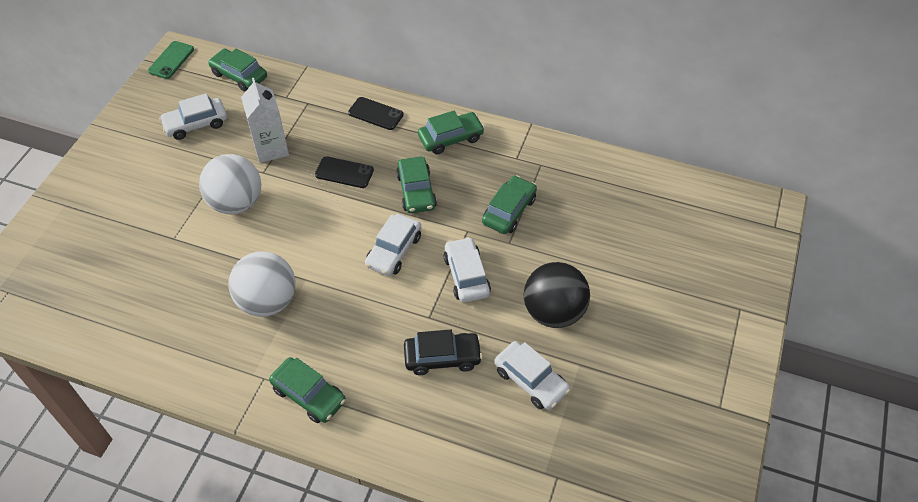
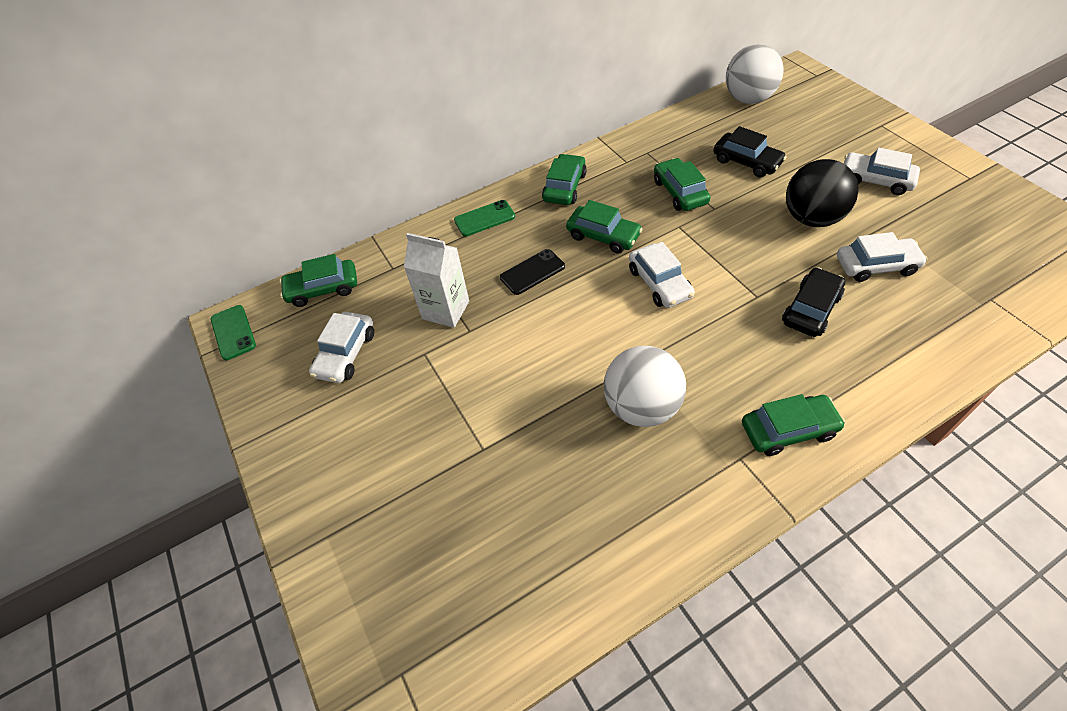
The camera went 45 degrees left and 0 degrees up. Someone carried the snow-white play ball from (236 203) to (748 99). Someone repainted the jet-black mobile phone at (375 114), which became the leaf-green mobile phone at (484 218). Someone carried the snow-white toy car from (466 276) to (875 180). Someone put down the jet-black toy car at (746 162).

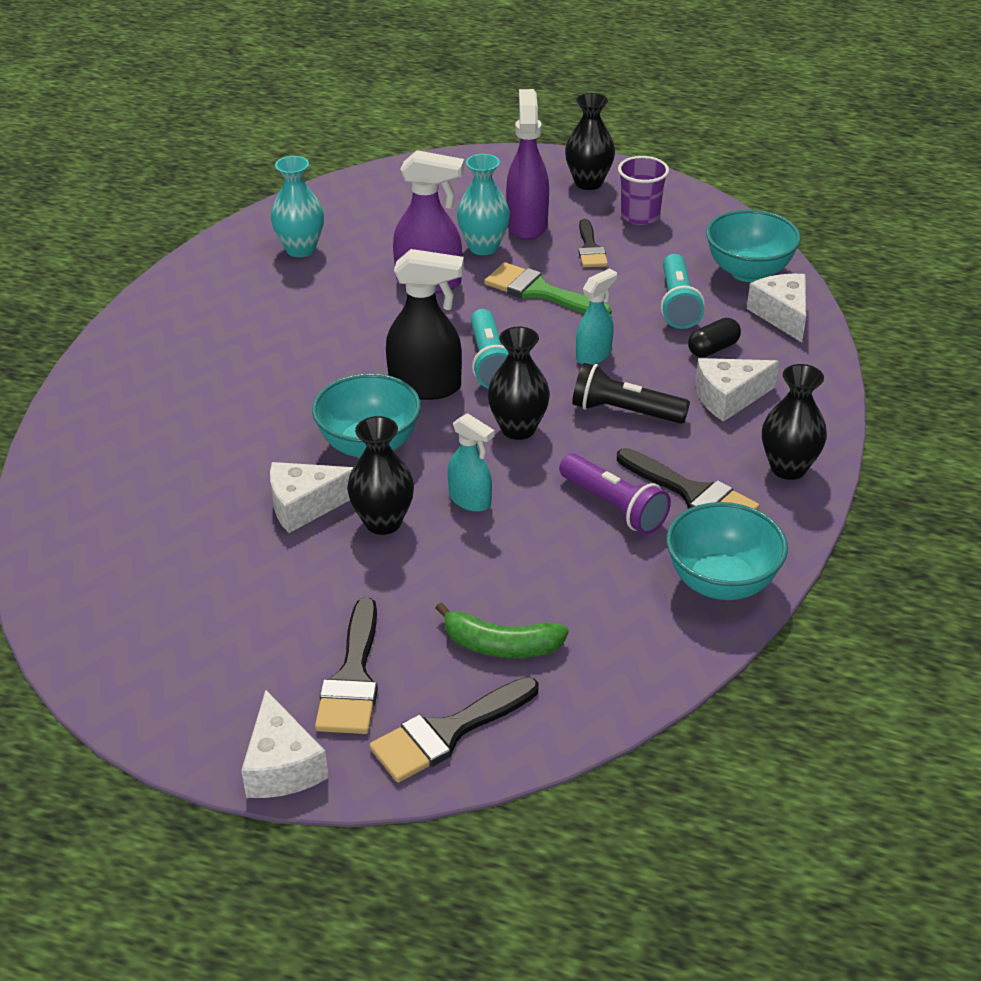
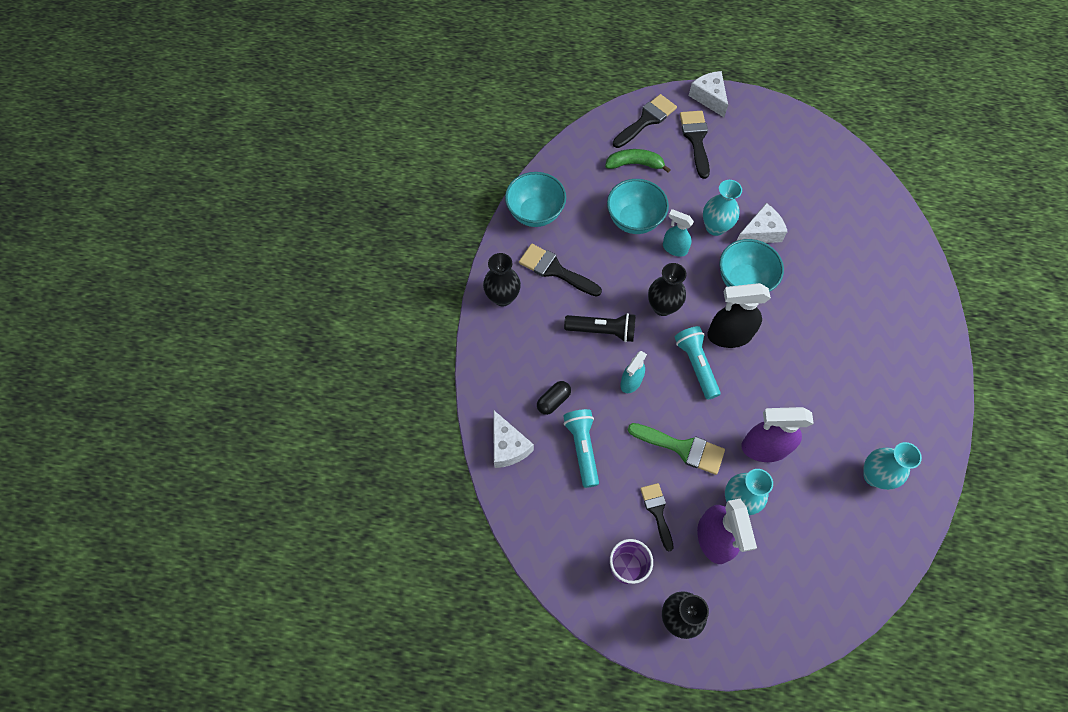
The camera went 170 degrees right and 25 degrees up. Someone repainted the jet-black vase at (383 522), which became the turquoise vase at (715 227). Someone took away the violet flashlight at (614 506). Someone took away the snow-white piece of cheese at (729 398). Someone carried the turquoise serving bowl from (748 272) to (634 220).

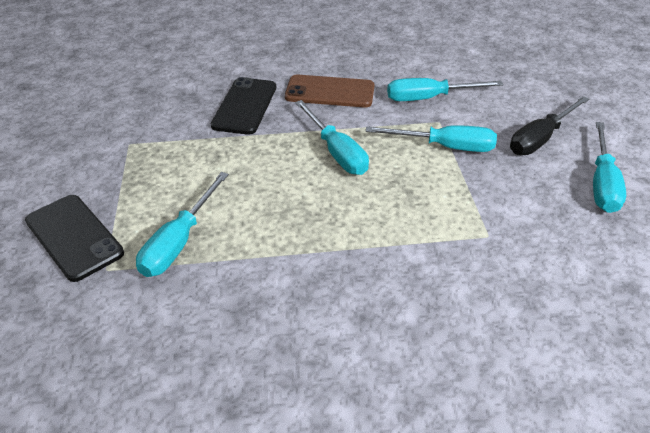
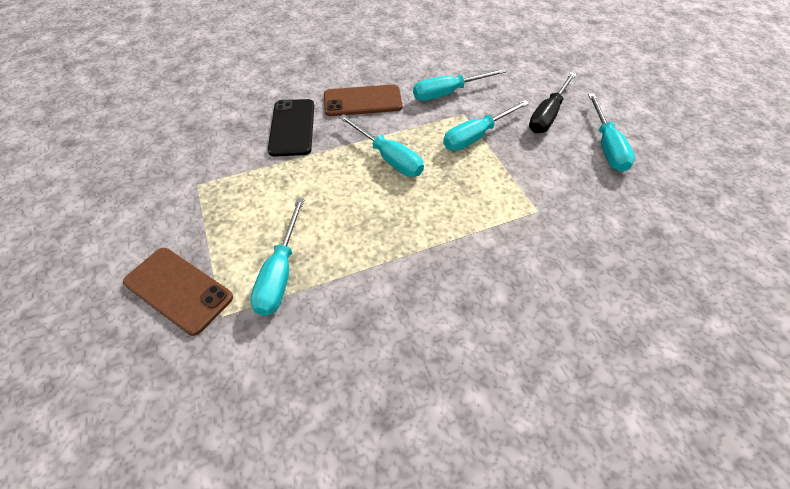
The camera went 15 degrees left and 10 degrees up. Someone repainted the jet-black mobile phone at (74 237), which became the brown mobile phone at (178 290). Someone rotated the turquoise flat screwdriver at (445 147) by 150 degrees clockwise.

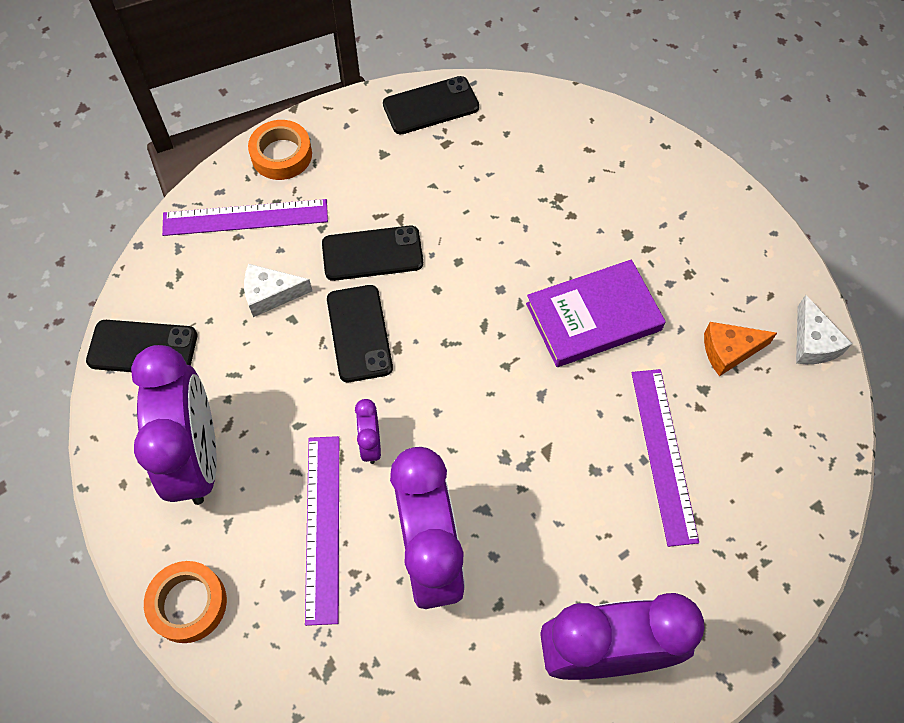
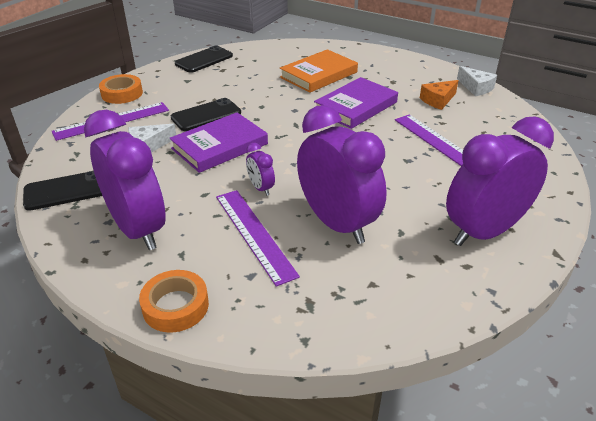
The camera went 25 degrees left and 25 degrees down. Someone swapped the jet-black mobile phone at (359 333) for the violet hardback at (220 146). Someone put down the orange-coloured hardback at (318 75).

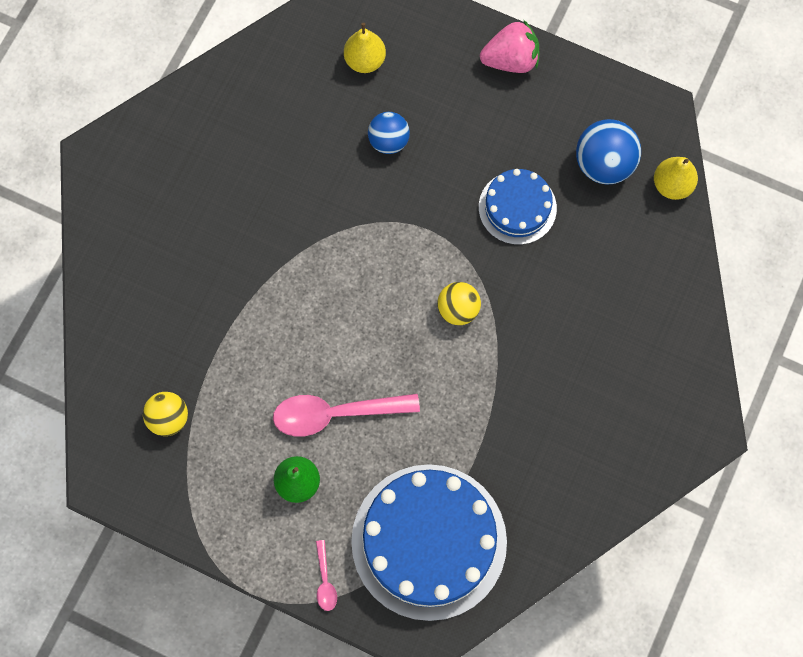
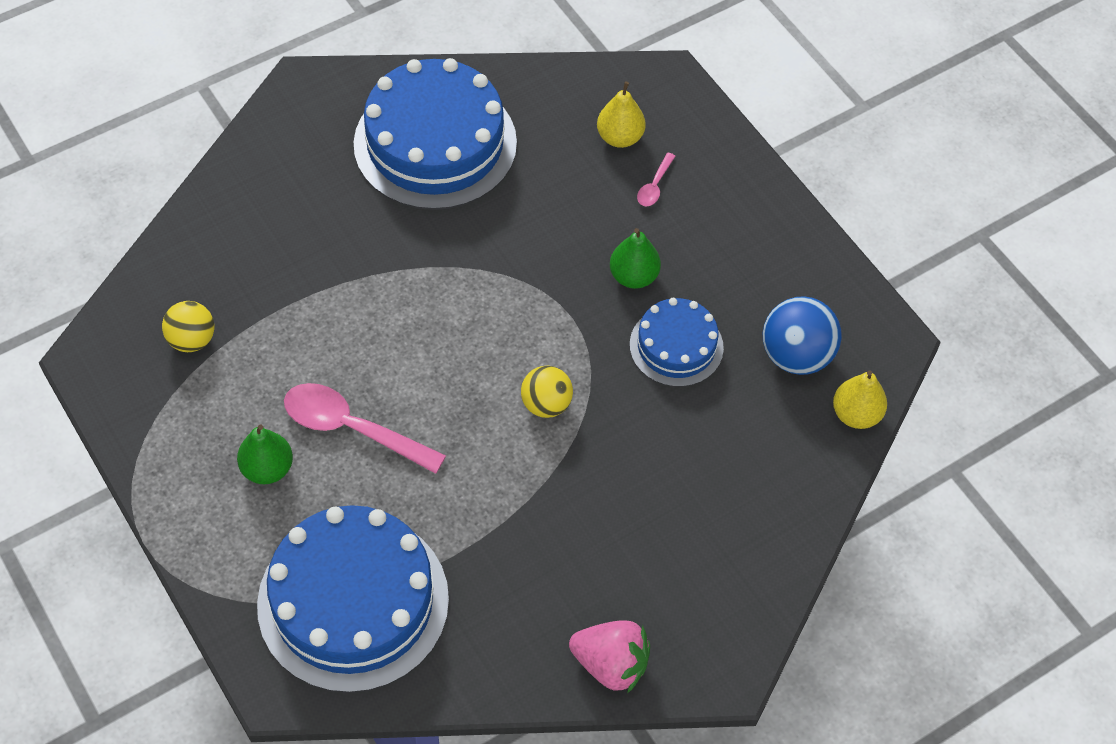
The camera went 30 degrees right and 15 degrees down. Someone carried the pink tablespoon from (325 580) to (654 186). Someone took away the cobalt play ball at (388 141). Someone carried the pink toy strawberry from (511 60) to (611 664). Someone put down the cobalt gateau at (435 143). Someone put down the leaf-green toy pear at (633 276).

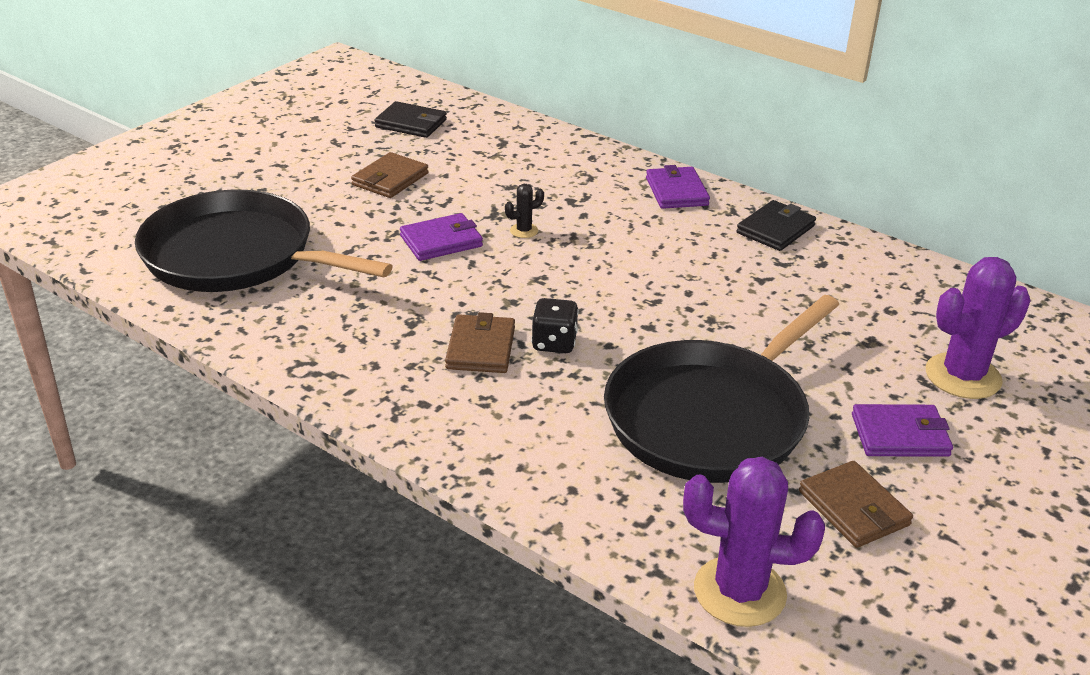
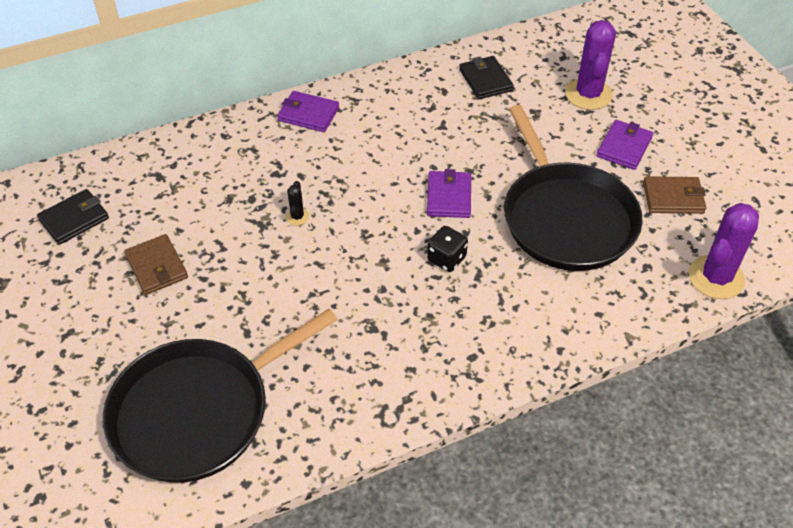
The camera went 60 degrees left and 15 degrees up. Someone carried the violet card wallet from (441 241) to (449 197). Someone took away the brown card wallet at (481 348). Someone carried the jet-black card wallet from (775 229) to (485 80).

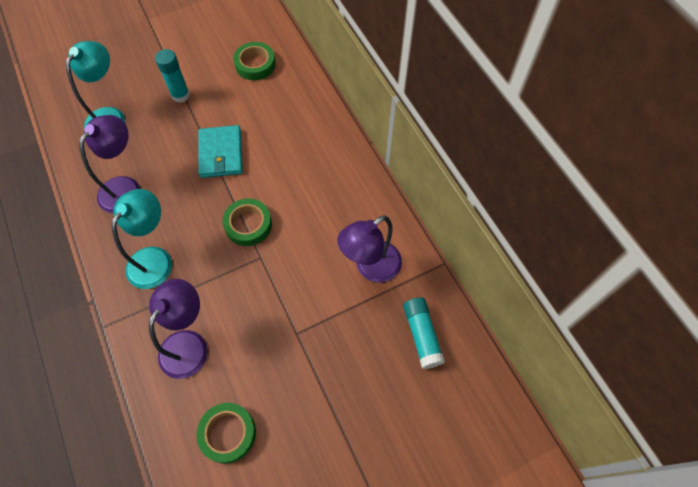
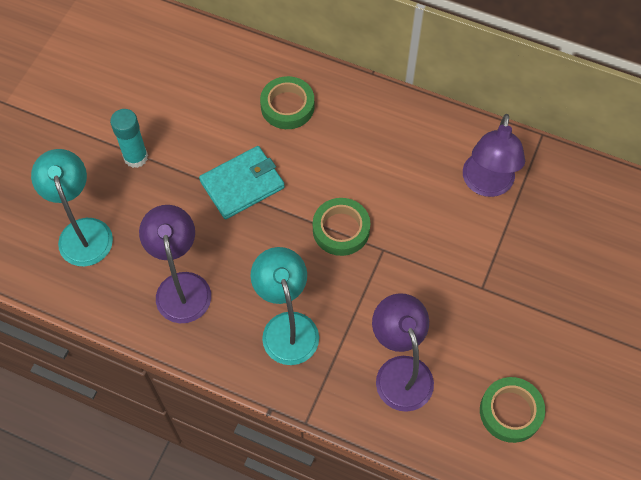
The camera went 40 degrees left and 0 degrees up. Someone rotated the turquoise card wallet at (221 154) by 75 degrees counterclockwise. Someone carried the leaf-green tape from (255 64) to (287 106). Someone took away the turquoise glue stick at (422 335).

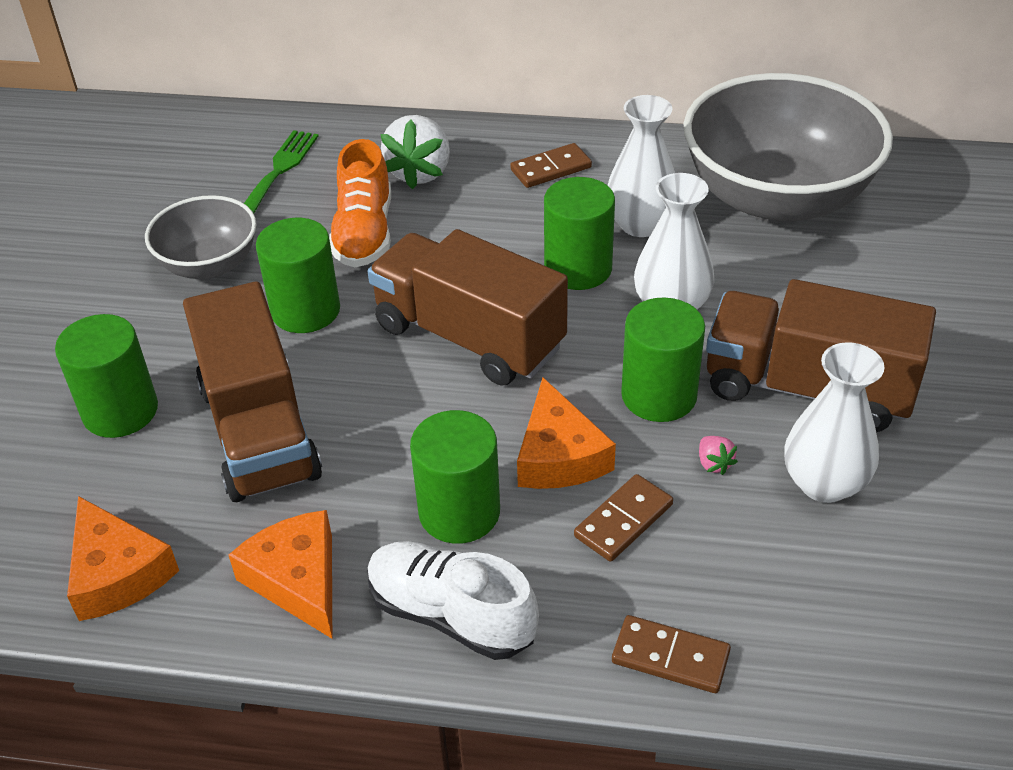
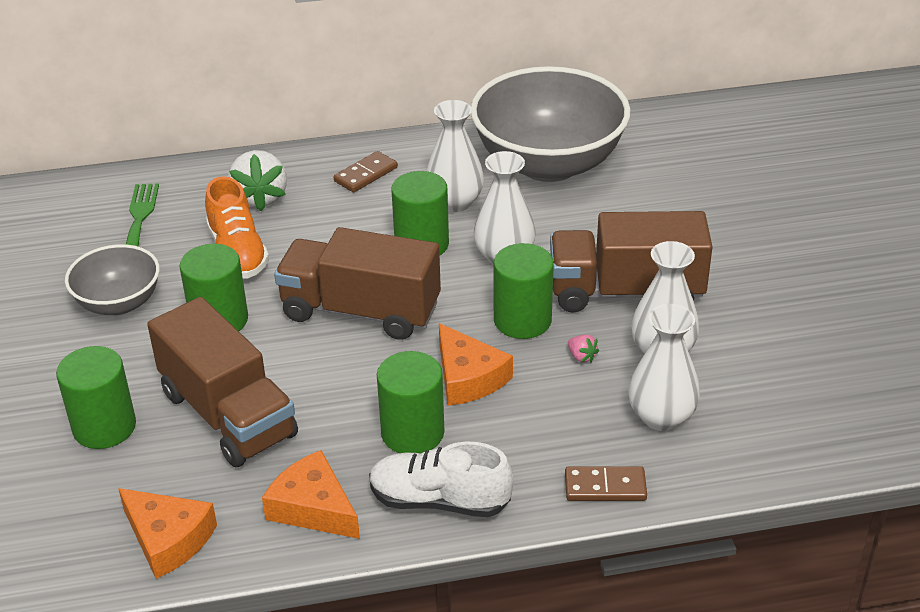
The camera went 20 degrees left and 5 degrees down. Someone took away the brown domino tile at (623 521). Someone put down the snow-white vase at (661 417).

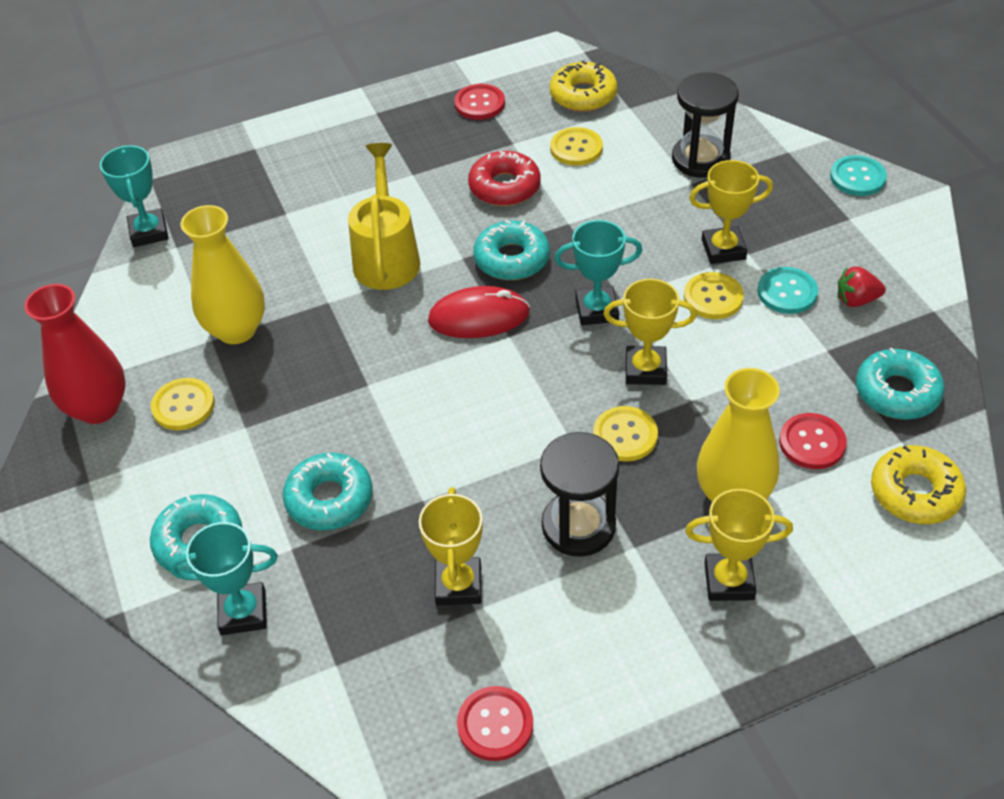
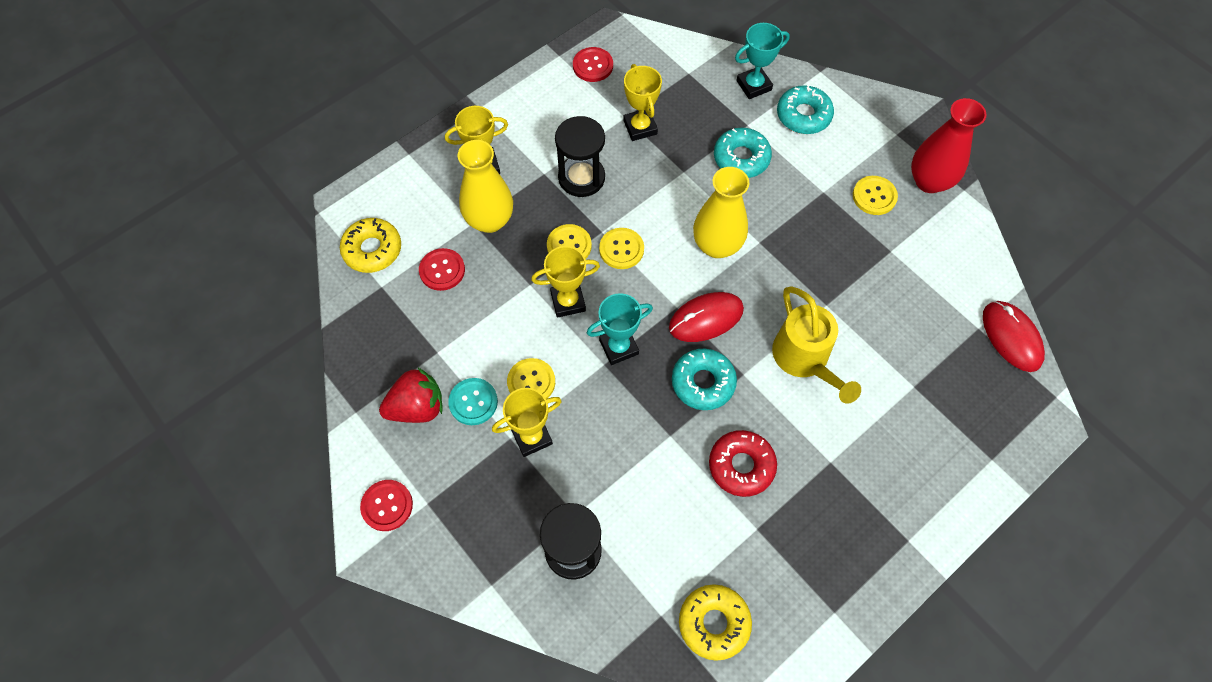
The camera went 160 degrees right and 15 degrees up. Someone swapped the turquoise prize cup at (149 232) for the crimson computer mouse at (1011 337). Someone carried the golden vase from (236 330) to (717 245). Someone carried the crimson shirt button from (479 103) to (387 506). Someone carried the golden shirt button from (576 148) to (621 249). Someone took away the turquoise shirt button at (857 177). Someone scaled the crimson toy strawberry at (856 300) by 1.62. Someone took away the turquoise doughnut at (897 392).

